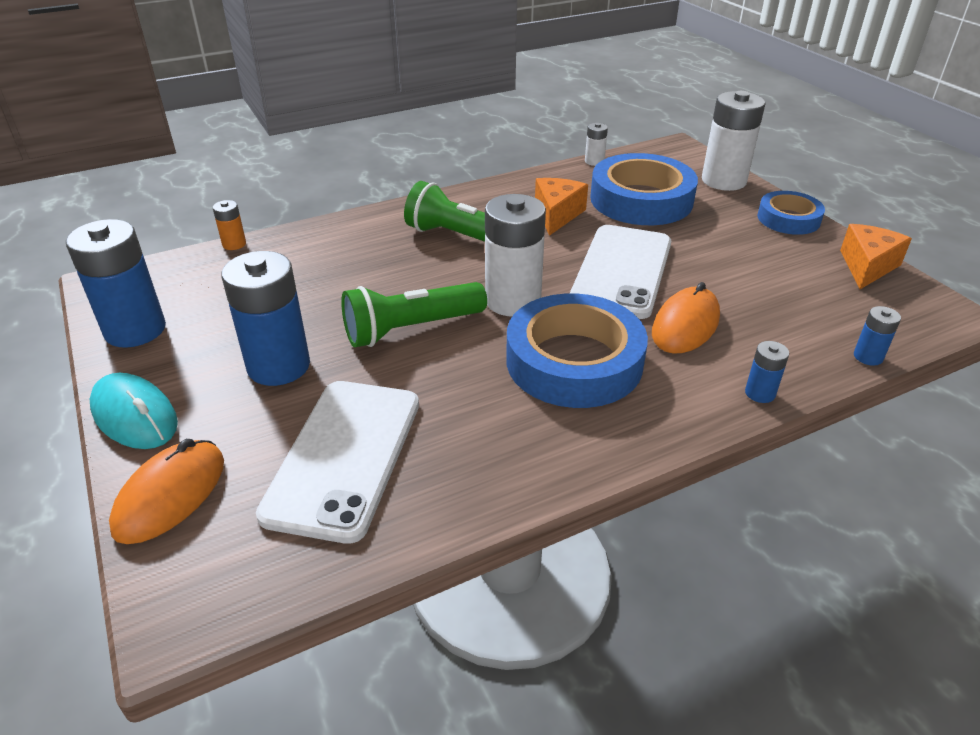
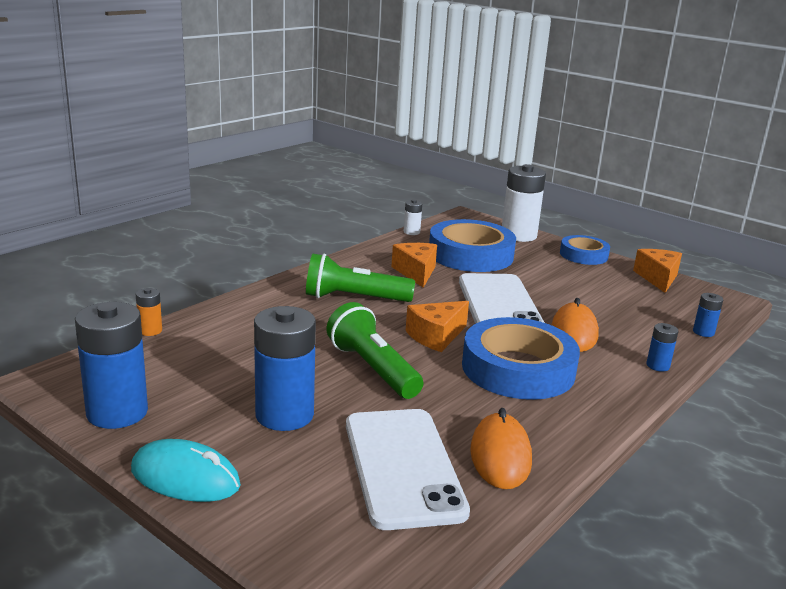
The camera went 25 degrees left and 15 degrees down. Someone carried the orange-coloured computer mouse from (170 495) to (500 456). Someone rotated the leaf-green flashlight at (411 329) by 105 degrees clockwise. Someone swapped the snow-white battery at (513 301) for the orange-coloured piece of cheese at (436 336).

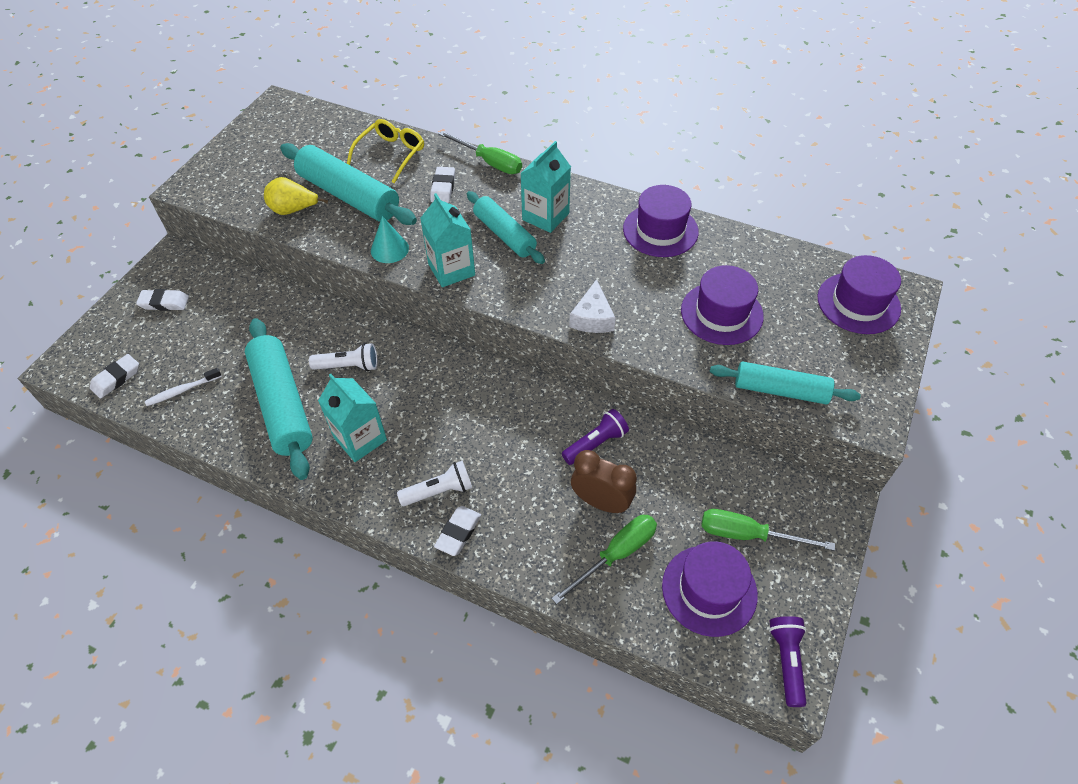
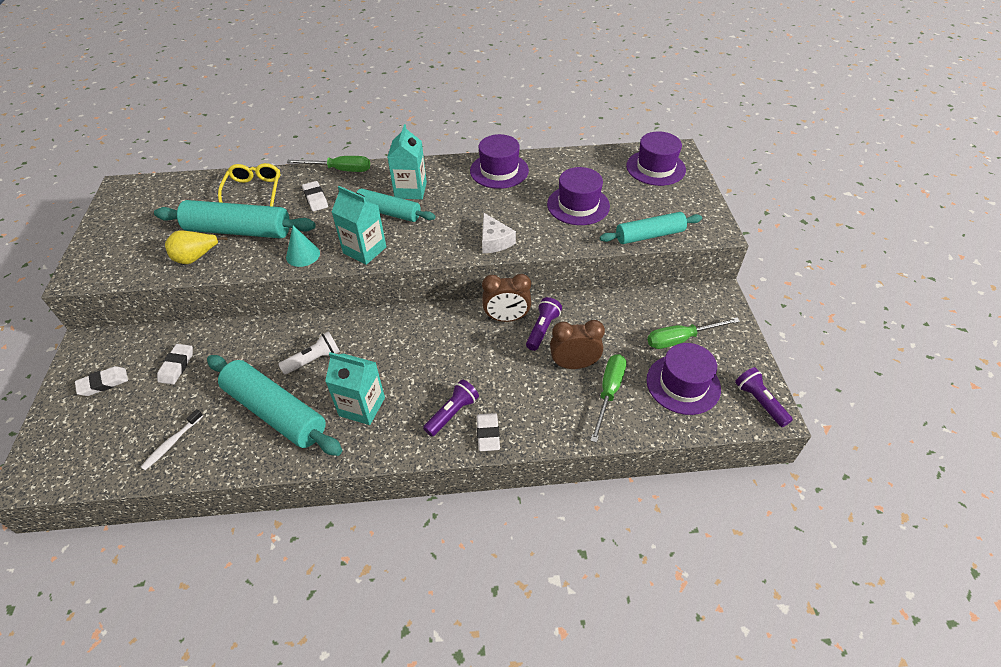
The camera went 30 degrees left and 5 degrees down. Someone carried the snow-white eraser from (116 378) to (177 366). Someone repainted the snow-white flashlight at (439 491), which became the violet flashlight at (452 413). Someone put down the brown alarm clock at (506 318).

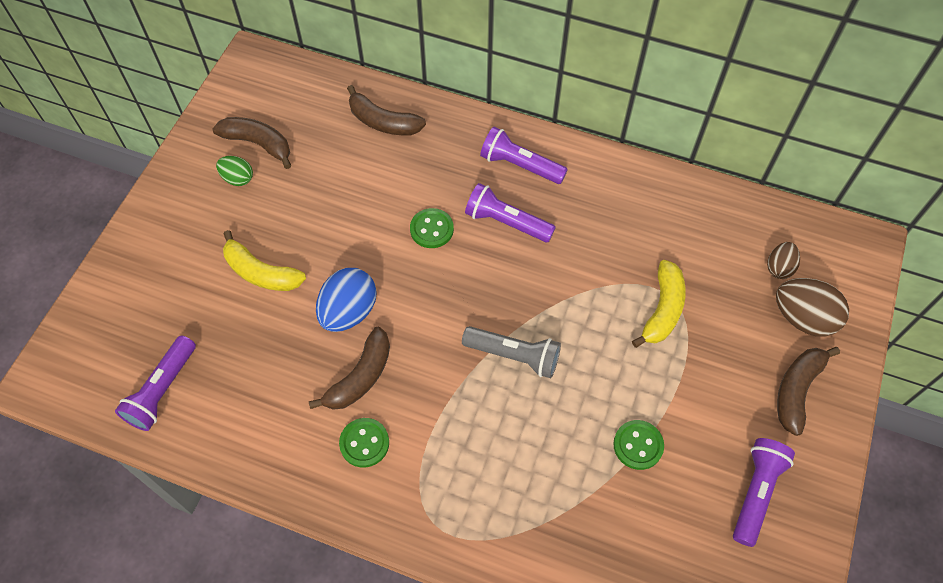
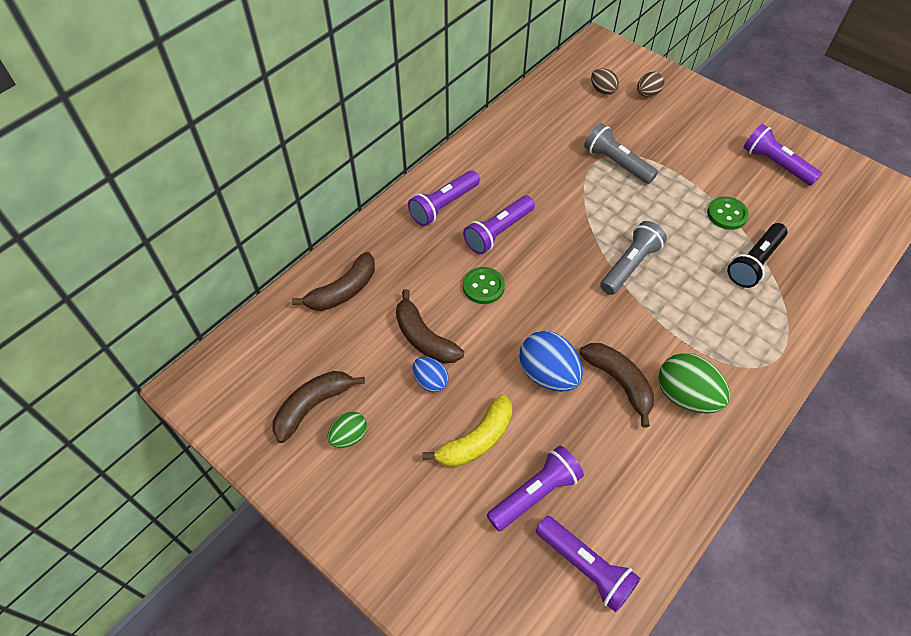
The camera went 70 degrees left and 5 degrees down. Someone swapped the leaf-green shirt button at (364 443) for the leaf-green toy egg at (686 396). Someone swapped the golden banana fruit at (662 310) for the gray flashlight at (617 163). Someone scaled the brown toy egg at (803 318) by 0.58. Someone carried the brown banana fruit from (797 390) to (424 337). Someone put down the cobalt toy egg at (430 381). Someone put down the violet flashlight at (535 494). Someone put down the jet-black flashlight at (754 262).

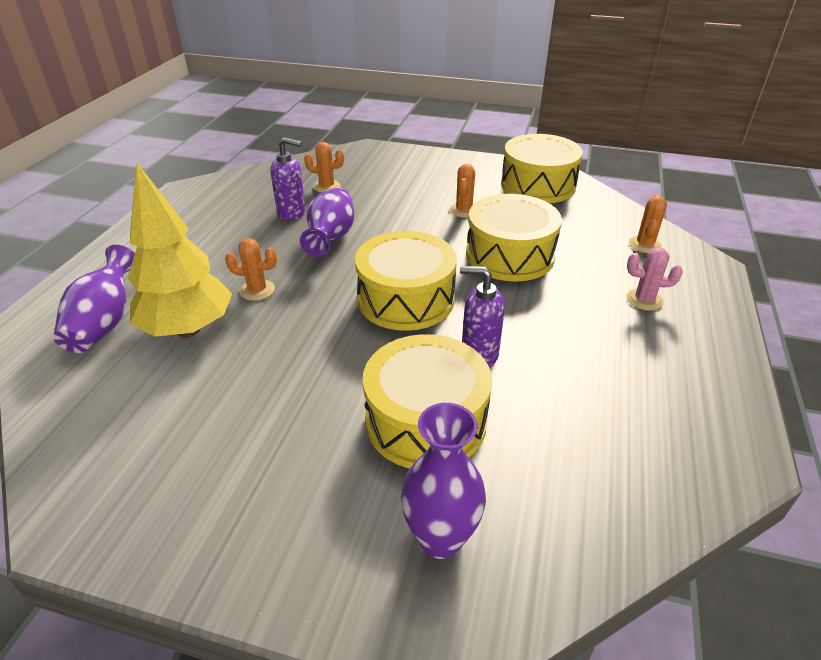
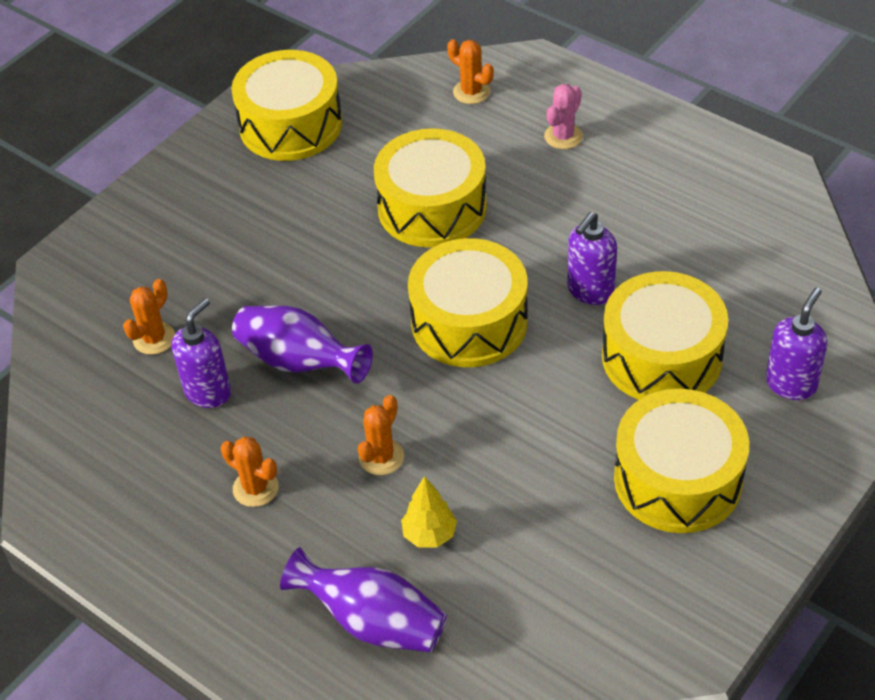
The camera went 65 degrees left and 10 degrees up. Someone scaled the golden tree at (188 329) by 0.46. Someone swapped the violet vase at (440 538) for the violet soap dispenser at (791 383). Someone carried the orange-coloured saguaro cactus from (464 210) to (255 488). Someone put down the golden snare drum at (677 479).

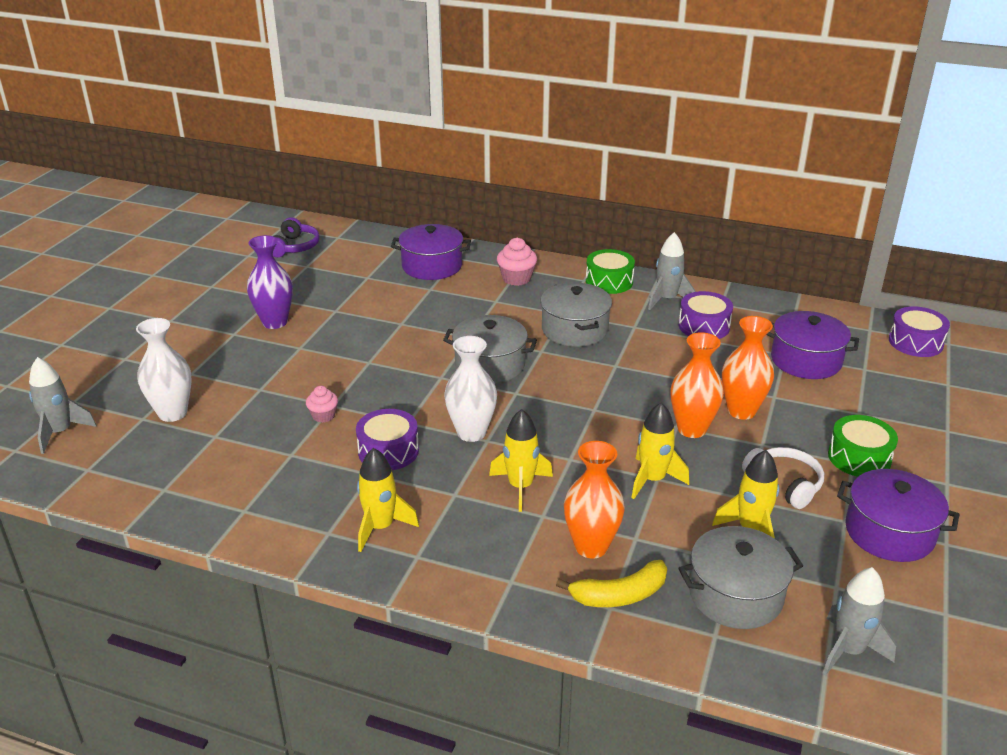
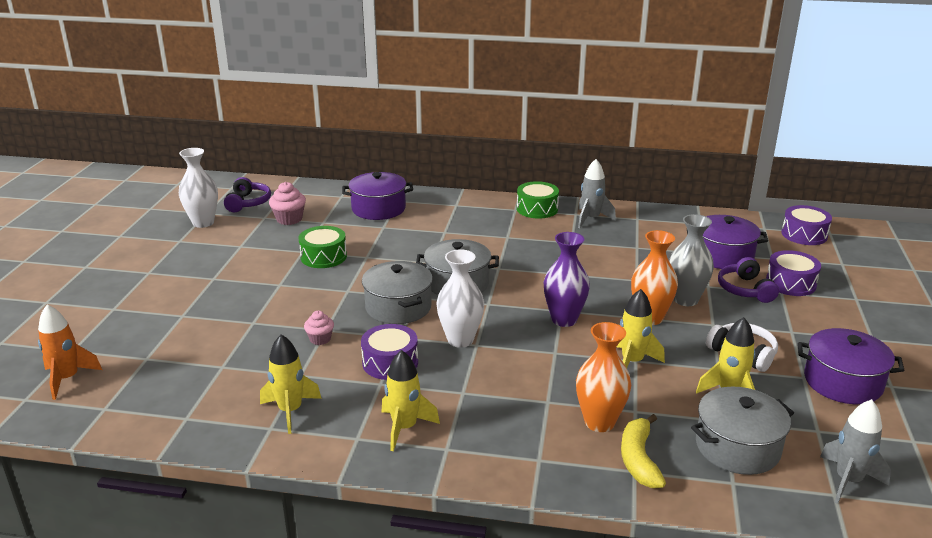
The camera went 10 degrees left and 5 degrees down. Someone repainted the gray spaceship at (60 432), which became the orange-coloured spaceship at (67 379). Someone carried the snow-white vase from (172 413) to (203 223). Someone carried the violet vase from (275 322) to (564 320). Someone carried the golden spaceship from (520 487) to (290 411). Someone carried the pink fairy cake from (516 278) to (289 219). Someone carried the gray stockpot from (574 329) to (398 307). Someone rotated the golden banana fruit at (619 595) by 120 degrees clockwise. Someone carried the violet snare drum from (704 326) to (790 283). Someone repainted the orange-coloured vase at (741 411), which became the gray vase at (685 300). Someone carried the leaf-green snare drum from (859 458) to (323 257). Someone put down the violet headphones at (745 289).

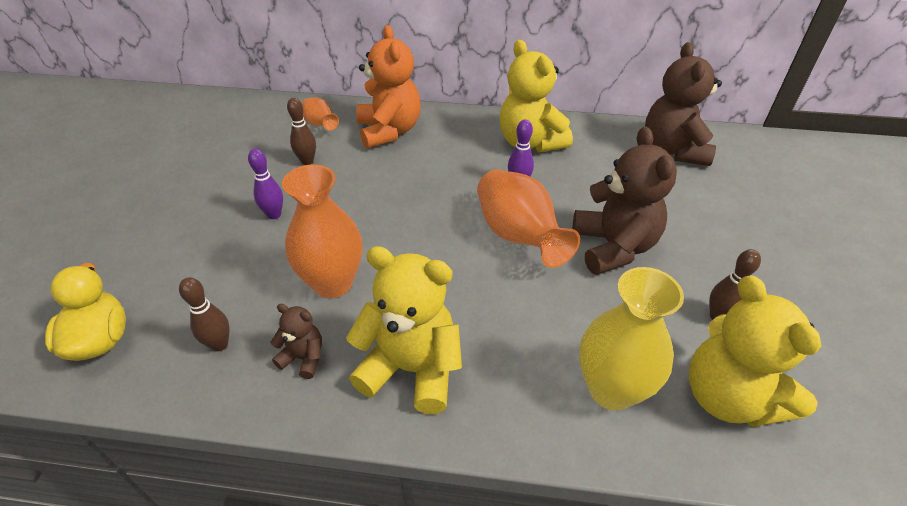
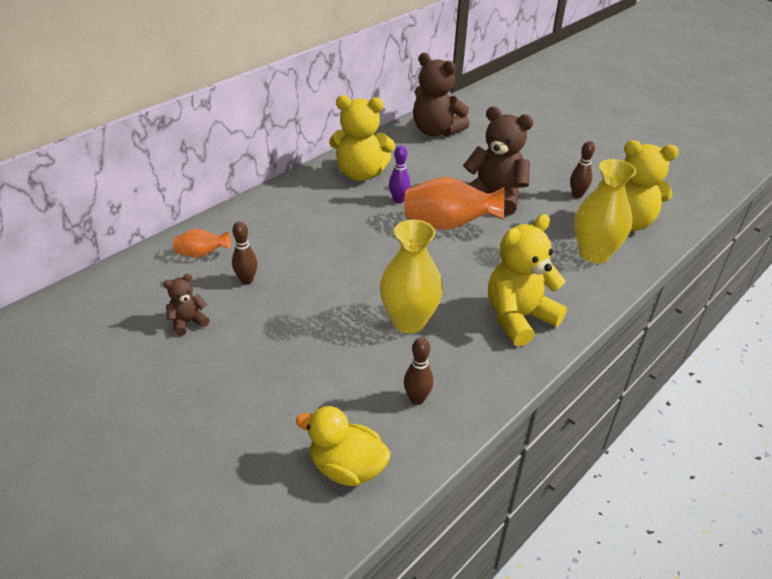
The camera went 55 degrees left and 5 degrees down. Someone took away the violet bowling pin at (274 214). Someone carried the brown stuffed bear from (303 358) to (188 322). Someone repainted the orange-coloured vase at (333 283), which became the golden vase at (409 321). Someone took away the orange-coloured stuffed bear at (389 131).

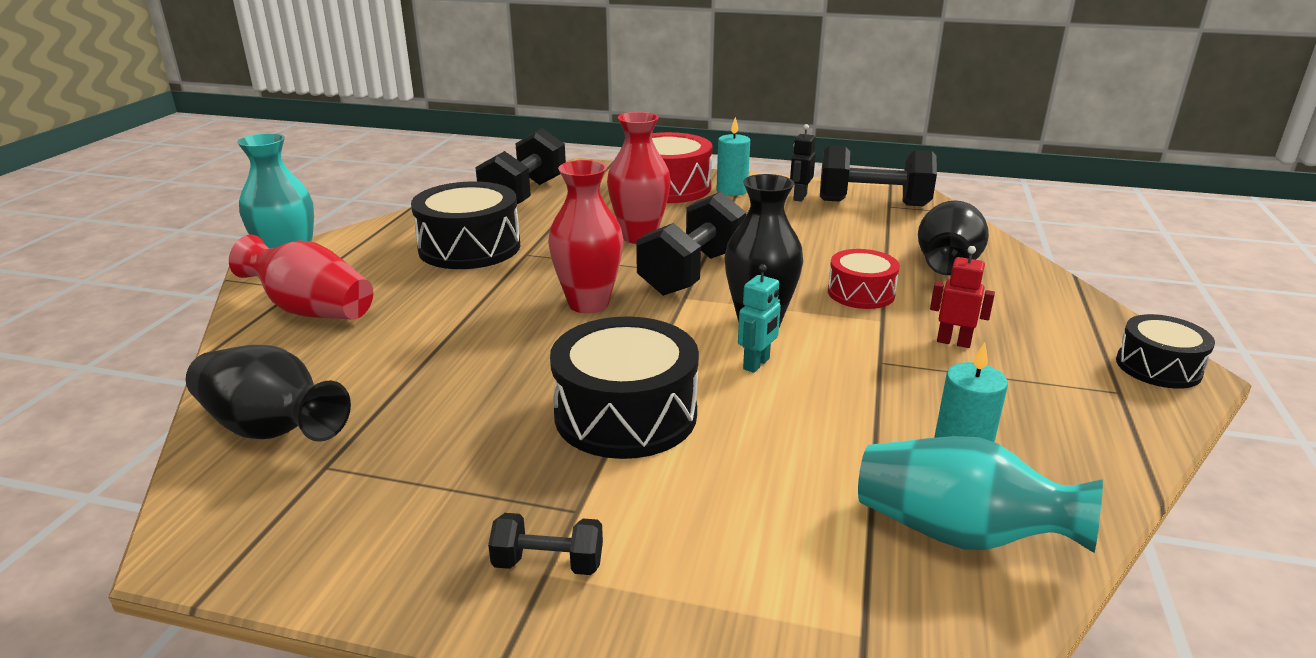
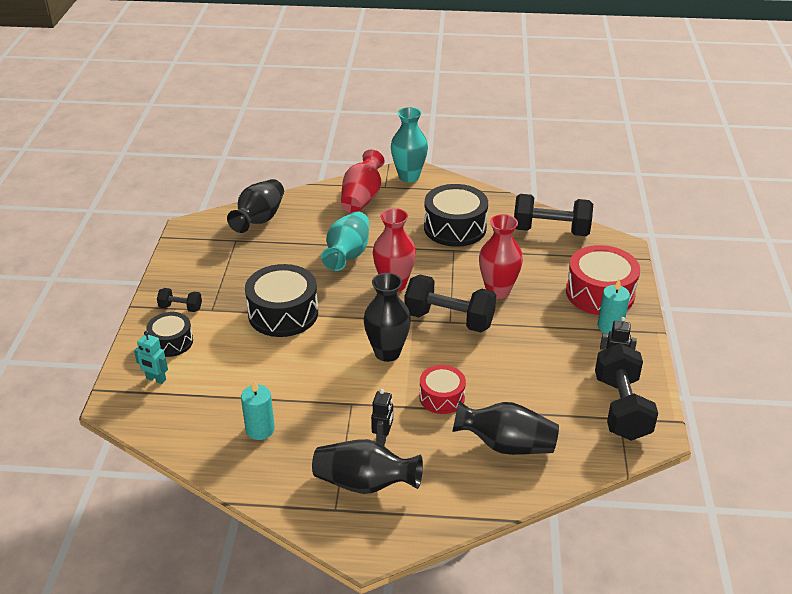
The camera went 80 degrees right and 10 degrees up. Someone rotated the jet-black dumbbell at (548 564) by 75 degrees counterclockwise. Someone carried the turquoise toy robot from (757 364) to (156 379). Someone carried the turquoise vase from (959 534) to (347 255). Someone repainted the crimson toy robot at (953 342), which became the jet-black toy robot at (383 438). Someone carried the jet-black snare drum from (1158 367) to (171 342). Someone put down the jet-black vase at (365 483).

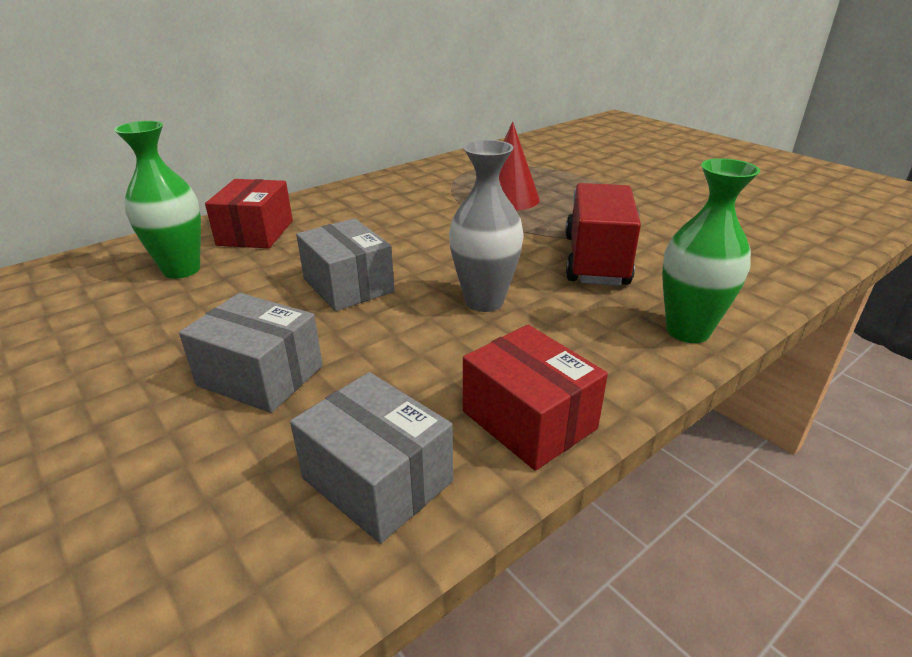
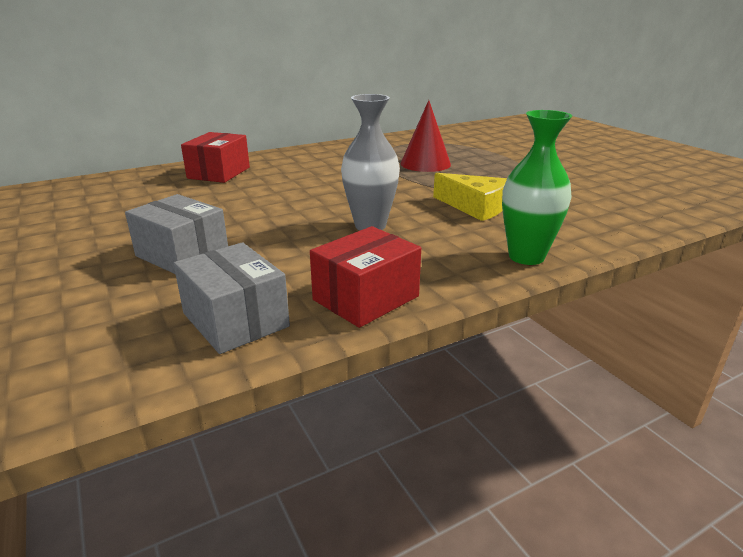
The camera went 10 degrees right and 5 degrees down. Someone took away the leaf-green vase at (181 270). Someone took away the gray parcel at (348 285). Someone rotated the crimson parcel at (529 420) by 75 degrees clockwise. Someone swapped the crimson toy truck at (595 260) for the golden piece of cheese at (475 207).

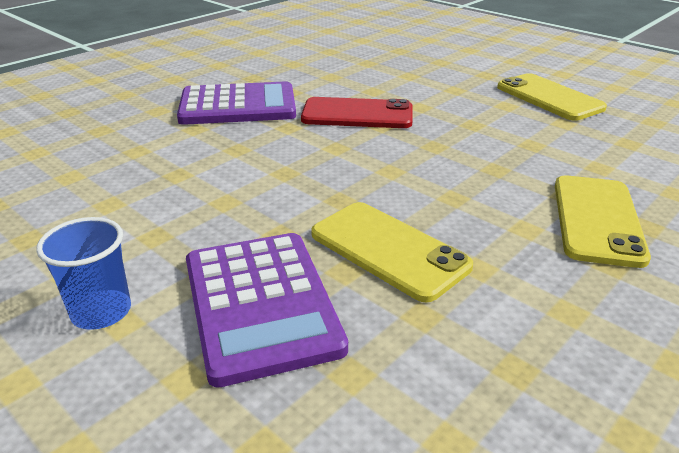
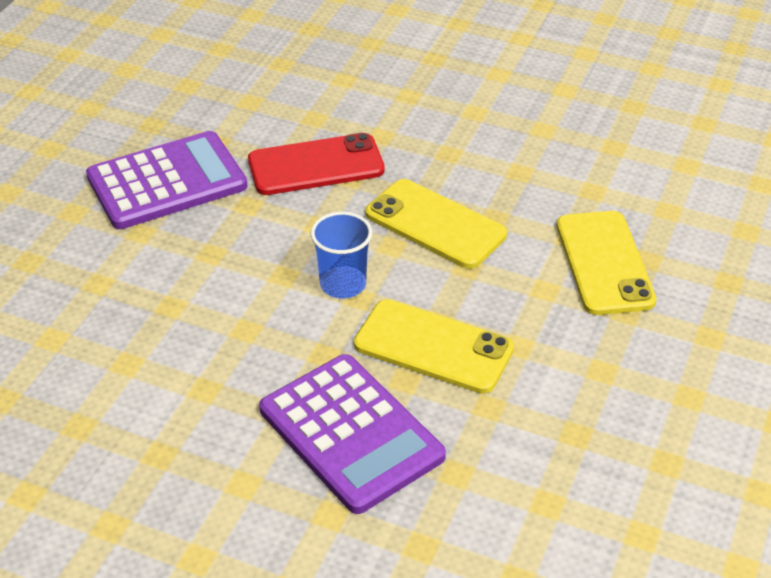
The camera went 20 degrees left and 10 degrees up. Someone carried the cobalt tumbler from (101 312) to (343 284). Someone carried the golden mobile phone from (549 98) to (435 224).

